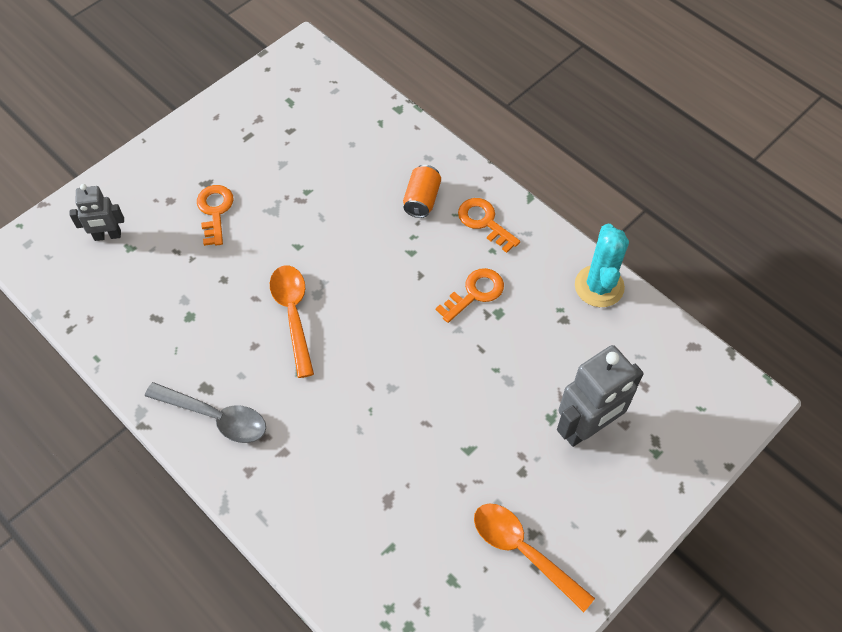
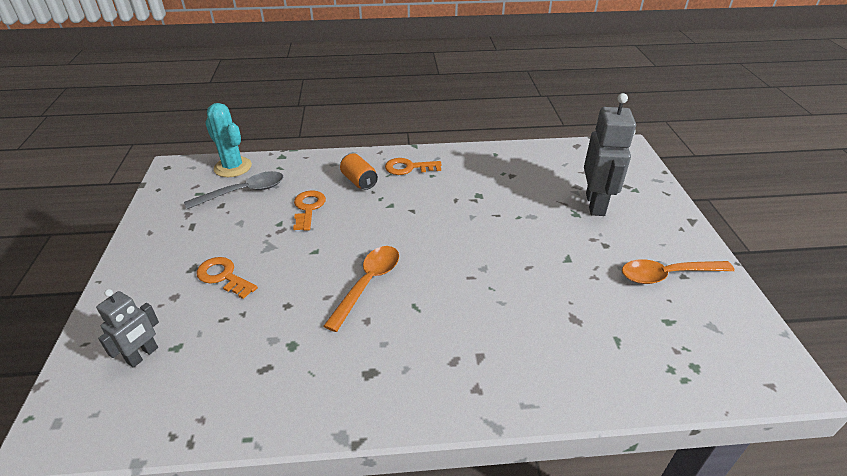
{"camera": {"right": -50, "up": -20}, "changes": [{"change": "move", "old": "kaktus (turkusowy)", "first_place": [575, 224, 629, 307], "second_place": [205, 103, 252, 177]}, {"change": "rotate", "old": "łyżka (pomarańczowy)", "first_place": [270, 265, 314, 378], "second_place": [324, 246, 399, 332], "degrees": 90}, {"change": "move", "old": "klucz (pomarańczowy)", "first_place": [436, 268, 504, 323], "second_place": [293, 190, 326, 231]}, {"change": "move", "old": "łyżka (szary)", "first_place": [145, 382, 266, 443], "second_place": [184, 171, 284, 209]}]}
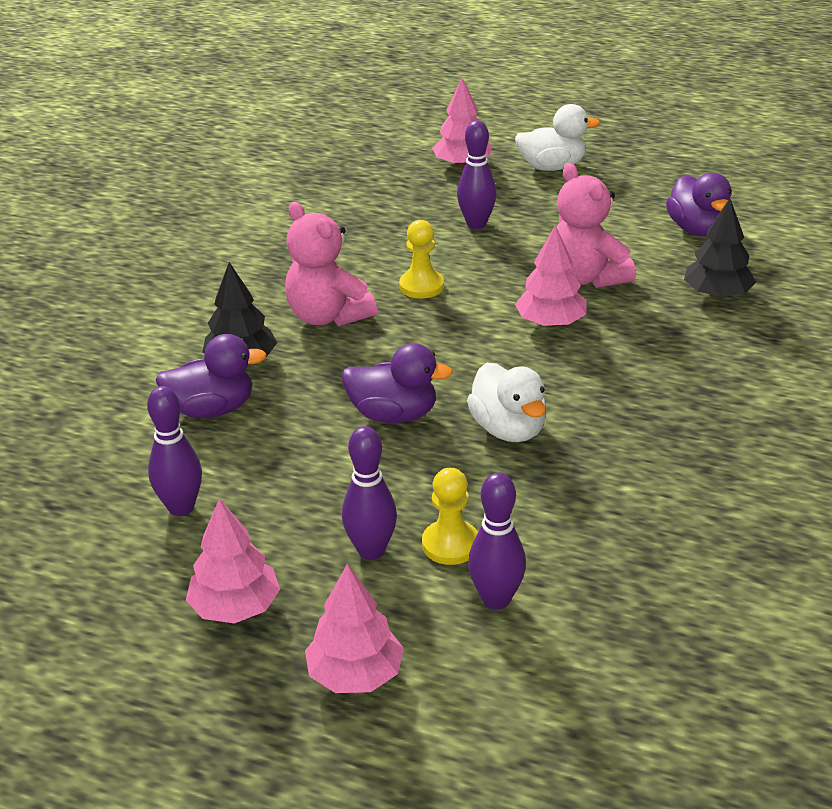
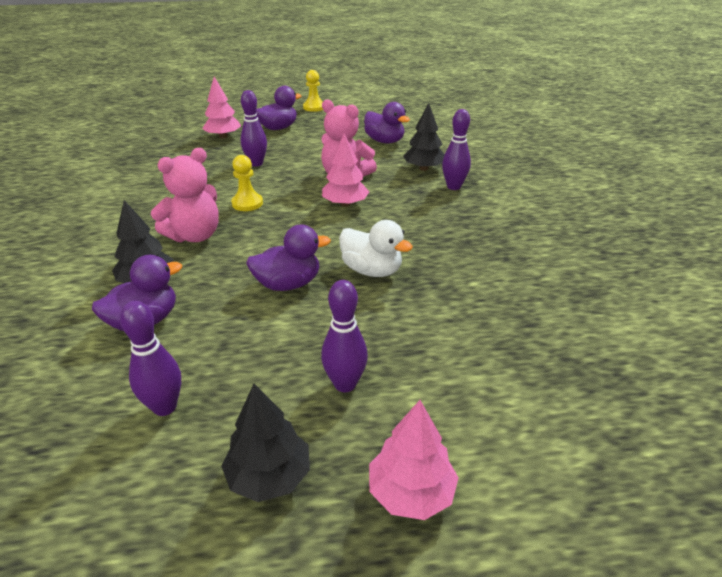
{"camera": {"right": -30, "up": 0}, "changes": [{"change": "recolor", "old": "kaczka (biały)", "new": "kaczka (fioletowy)", "first_place": [515, 104, 600, 171], "second_place": [256, 86, 301, 130]}, {"change": "rotate", "old": "miś (różowy)", "first_place": [285, 202, 377, 326], "second_place": [151, 148, 219, 243], "degrees": -60}, {"change": "move", "old": "pionek (żółty)", "first_place": [422, 468, 478, 565], "second_place": [303, 70, 323, 112]}, {"change": "move", "old": "kręgiel (fioletowy)", "first_place": [468, 472, 526, 610], "second_place": [442, 109, 471, 190]}, {"change": "recolor", "old": "drzewko (różowy)", "new": "drzewko (czarny)", "first_place": [186, 498, 280, 623], "second_place": [221, 384, 310, 502]}]}
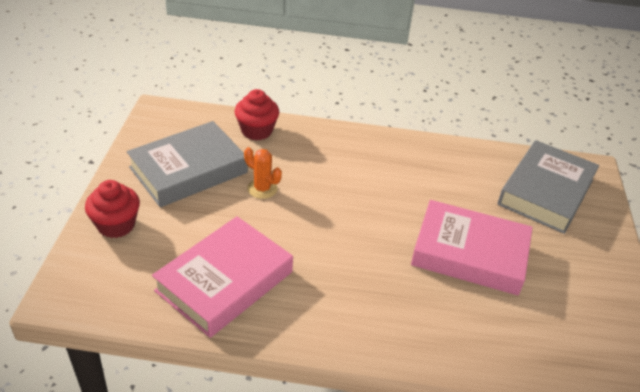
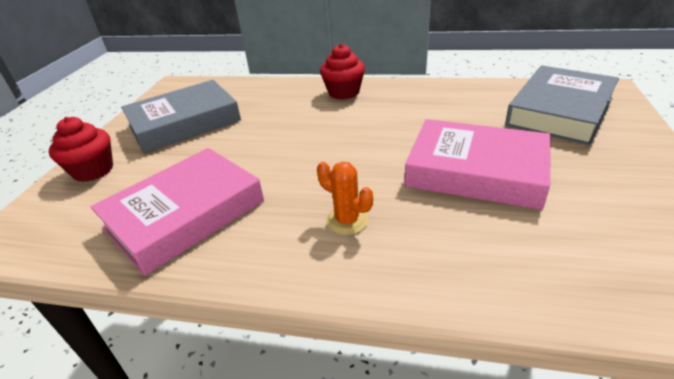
{"camera": {"right": 10, "up": -5}, "changes": [{"change": "move", "old": "muffinka (czerwony)", "first_place": [235, 89, 279, 140], "second_place": [320, 44, 365, 100]}, {"change": "move", "old": "kaktus (pomarańczowy)", "first_place": [244, 147, 282, 199], "second_place": [317, 162, 373, 235]}]}
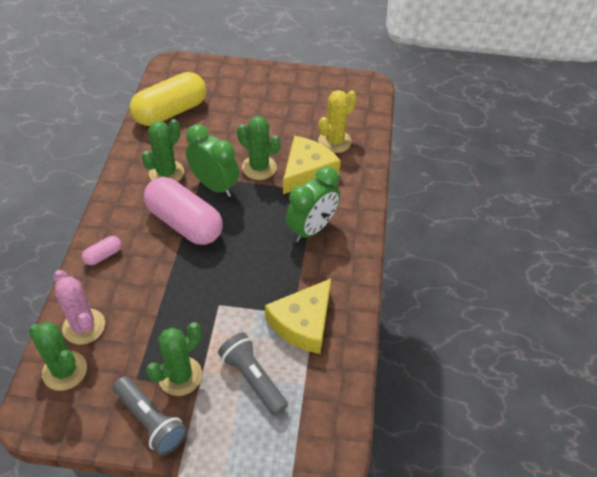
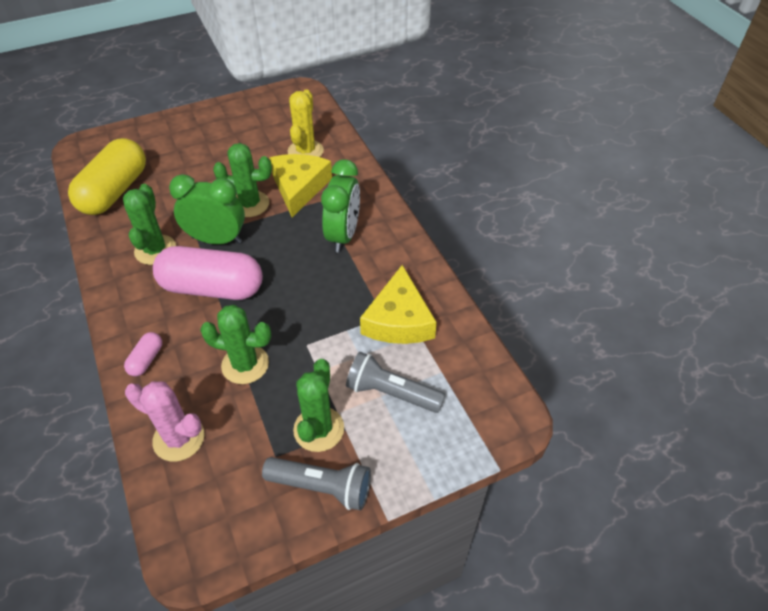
{"camera": {"right": -30, "up": 0}, "changes": [{"change": "move", "old": "kaktus (zielony)", "first_place": [29, 322, 87, 391], "second_place": [200, 305, 271, 384]}]}
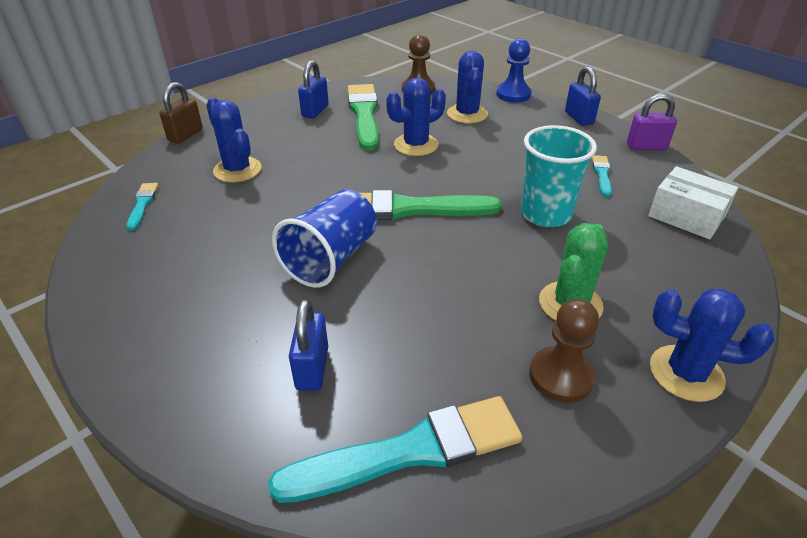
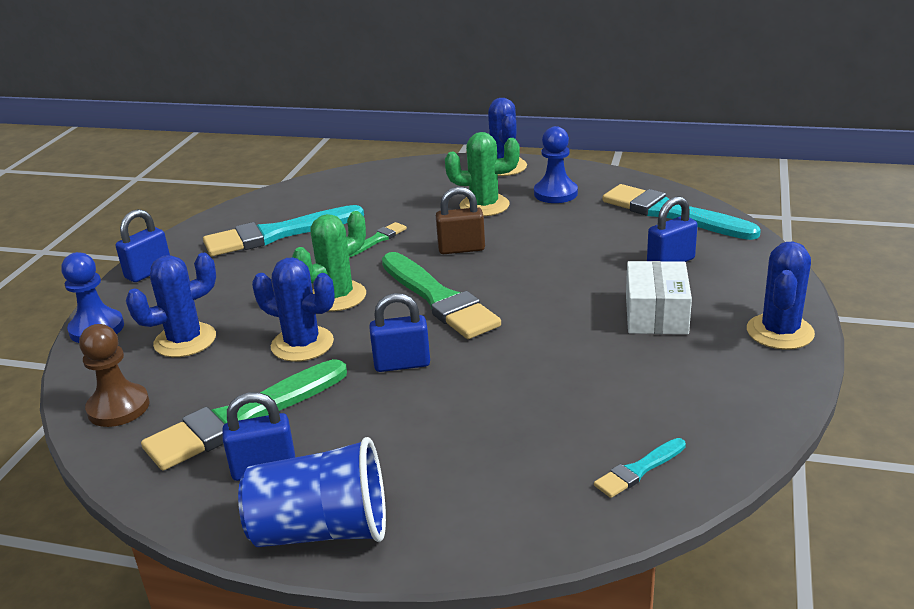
{"camera": {"right": -120, "up": -10}, "changes": [{"change": "move", "old": "kłódka (brązowy)", "first_place": [159, 82, 203, 144], "second_place": [436, 187, 485, 254]}, {"change": "delete", "old": "kłódka (fioletowy)", "first_place": [627, 93, 677, 150]}, {"change": "move", "old": "kaktus (niebieski)", "first_place": [206, 97, 262, 182], "second_place": [747, 241, 815, 350]}, {"change": "replace", "old": "szklanka (turkusowy)", "new": "pędzel (zielony)", "first_place": [521, 125, 597, 227], "second_place": [349, 222, 407, 257]}, {"change": "resize", "old": "pędzel (turkusowy)", "first_place": [592, 155, 612, 197], "second_place": [203, 205, 364, 256], "factor": 2.12}, {"change": "move", "old": "pudełko (biały)", "first_place": [648, 166, 738, 239], "second_place": [626, 261, 692, 334]}, {"change": "move", "old": "szklanka (niebieski)", "first_place": [272, 189, 377, 288], "second_place": [238, 437, 386, 547]}, {"change": "recolor", "old": "pionek (brązowy)", "new": "pionek (niebieski)", "first_place": [529, 299, 599, 403], "second_place": [534, 126, 578, 203]}, {"change": "insert", "new": "kaktus (zielony)", "second_place": [292, 211, 366, 311]}, {"change": "insert", "new": "kłódka (niebieski)", "second_place": [369, 293, 430, 372]}]}
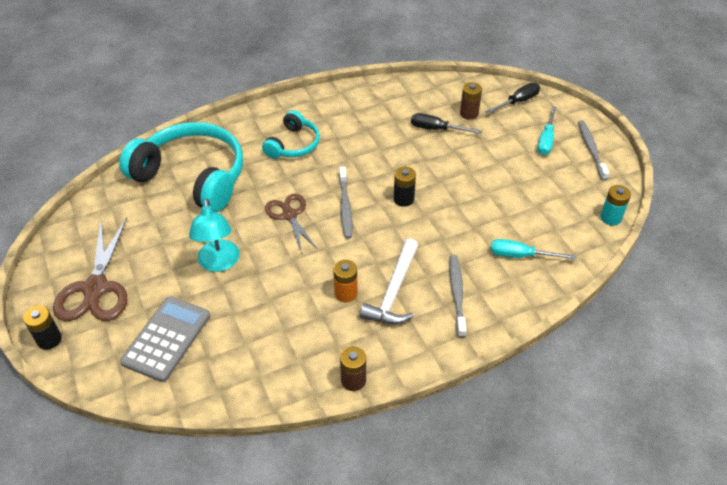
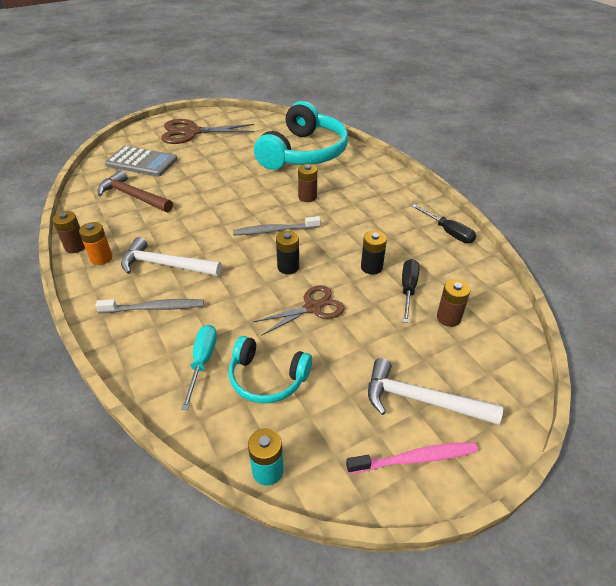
{"camera": {"right": 85, "up": -5}, "changes": [{"change": "move", "old": "śrubokręt (czarny)", "first_place": [485, 83, 540, 114], "second_place": [412, 204, 476, 243]}, {"change": "replace", "old": "śrubokręt (turkusowy)", "new": "młotek (biały)", "first_place": [537, 106, 556, 155], "second_place": [368, 358, 503, 425]}, {"change": "move", "old": "słuchawki (turkusowy)", "first_place": [262, 110, 320, 159], "second_place": [229, 336, 312, 404]}, {"change": "recolor", "old": "szczoteczka do zębów (szary)", "new": "szczoteczka do zębów (różowy)", "first_place": [578, 120, 610, 180], "second_place": [346, 442, 478, 474]}, {"change": "move", "old": "nożyczki (brązowy)", "first_place": [265, 194, 318, 254], "second_place": [253, 285, 345, 336]}, {"change": "delete", "old": "lampka (turkusowy)", "first_place": [189, 199, 239, 272]}, {"change": "move", "old": "bateria (pomarańczowy)", "first_place": [333, 260, 357, 302], "second_place": [79, 222, 112, 265]}, {"change": "move", "old": "bateria (czarny)", "first_place": [23, 306, 62, 350], "second_place": [361, 231, 387, 275]}, {"change": "insert", "new": "bateria (brązowy)", "second_place": [298, 164, 317, 202]}, {"change": "insert", "new": "młotek (brązowy)", "second_place": [97, 170, 173, 212]}]}
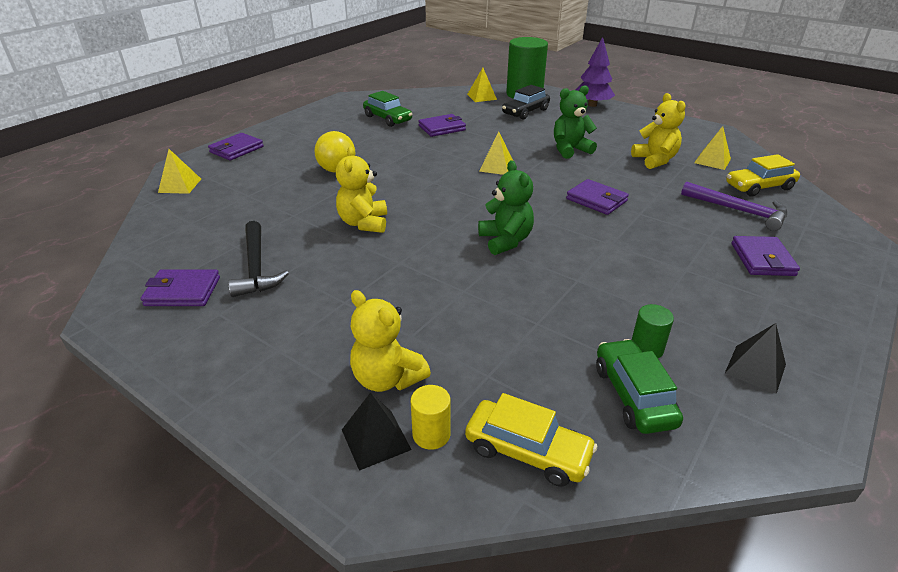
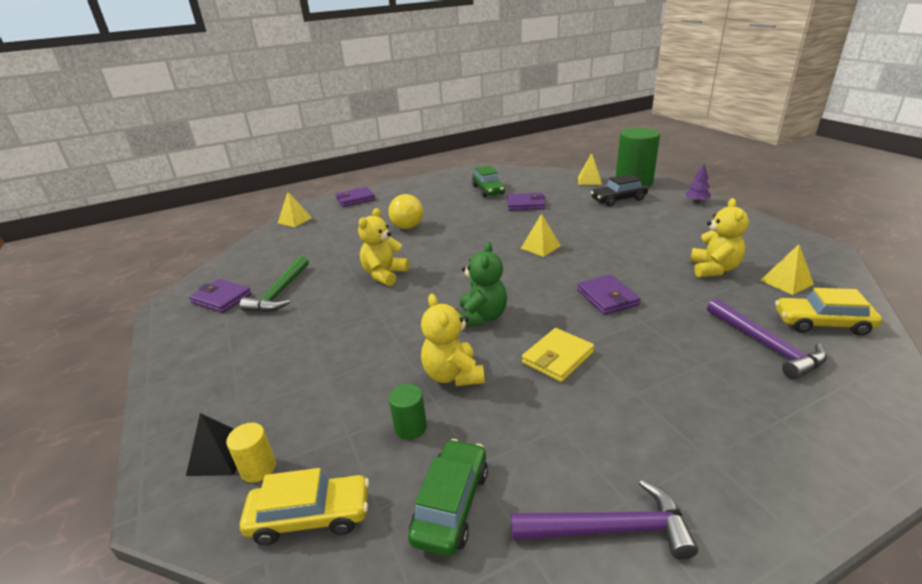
{"camera": {"right": 30, "up": -5}, "changes": [{"change": "resize", "old": "drzewko (fioletowy)", "first_place": [576, 37, 615, 107], "second_place": [685, 164, 711, 203], "factor": 0.58}, {"change": "delete", "old": "miś (zielony)", "first_place": [554, 85, 597, 159]}, {"change": "recolor", "old": "młotek (czarny)", "new": "młotek (zielony)", "first_place": [228, 221, 289, 297], "second_place": [240, 256, 309, 312]}, {"change": "delete", "old": "portfel (fioletowy)", "first_place": [731, 236, 800, 276]}, {"change": "move", "old": "miś (żółty)", "first_place": [350, 290, 431, 392], "second_place": [421, 294, 484, 386]}, {"change": "move", "old": "walec (zielony)", "first_place": [632, 304, 674, 358], "second_place": [389, 384, 427, 440]}, {"change": "replace", "old": "piramida (czarny)", "new": "młotek (fioletowy)", "first_place": [725, 323, 786, 394], "second_place": [511, 480, 698, 560]}, {"change": "rotate", "old": "samochód (żółty)", "first_place": [465, 393, 597, 487], "second_place": [240, 468, 369, 545], "degrees": -60}, {"change": "insert", "new": "portfel (żółty)", "second_place": [522, 328, 594, 382]}]}
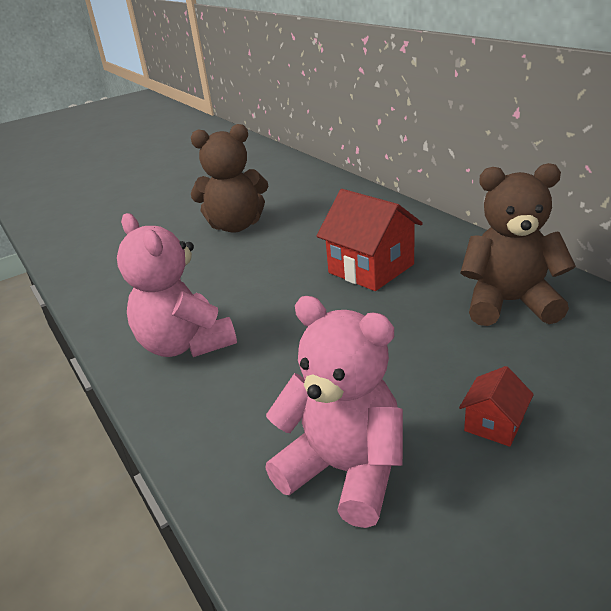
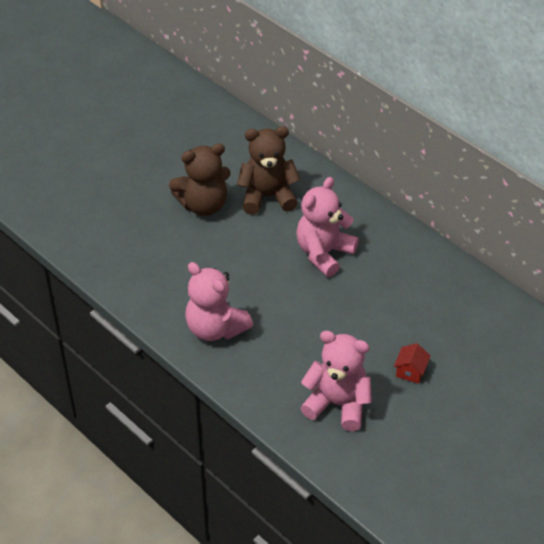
{"camera": {"right": -15, "up": 15}, "changes": [{"change": "move", "old": "miś (brązowy)", "first_place": [460, 163, 576, 326], "second_place": [237, 126, 301, 215]}, {"change": "replace", "old": "domek (czerwony)", "new": "miś (różowy)", "first_place": [317, 189, 423, 291], "second_place": [296, 177, 359, 277]}]}
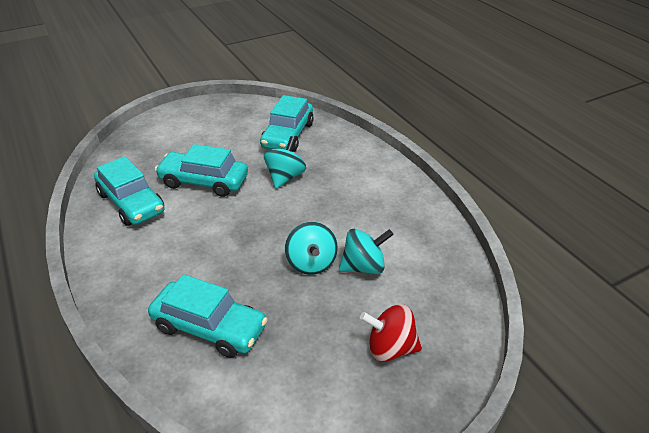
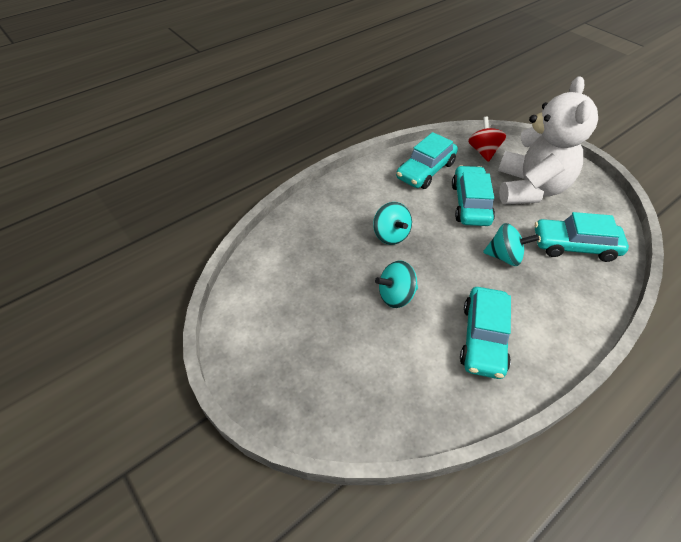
{"camera": {"right": 80, "up": 10}, "changes": [{"change": "move", "old": "bączek (turkusowy)", "first_place": [339, 229, 394, 274], "second_place": [373, 202, 412, 245]}, {"change": "move", "old": "samochód (turkusowy)", "first_place": [148, 274, 268, 358], "second_place": [460, 287, 511, 379]}, {"change": "move", "old": "bączek (czerwony)", "first_place": [360, 304, 422, 362], "second_place": [468, 117, 506, 162]}, {"change": "insert", "new": "miś (biały)", "second_place": [498, 76, 598, 204]}]}
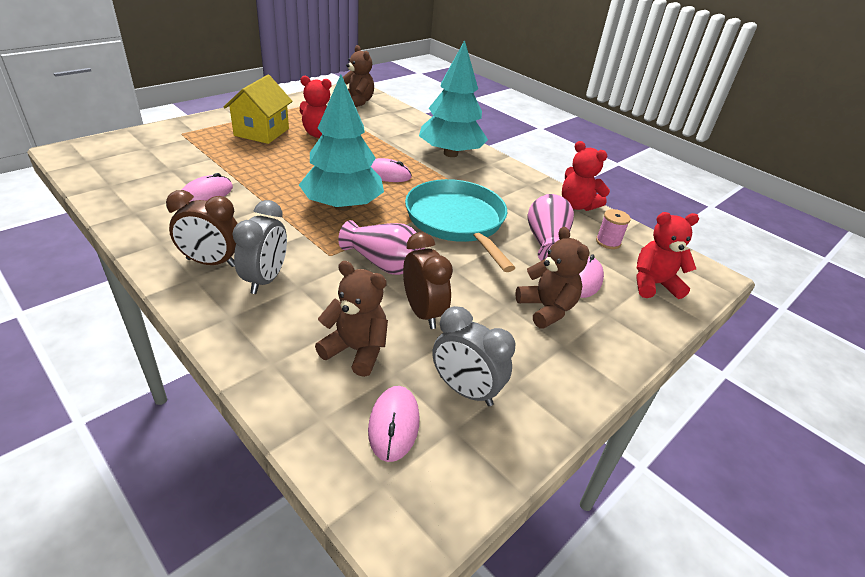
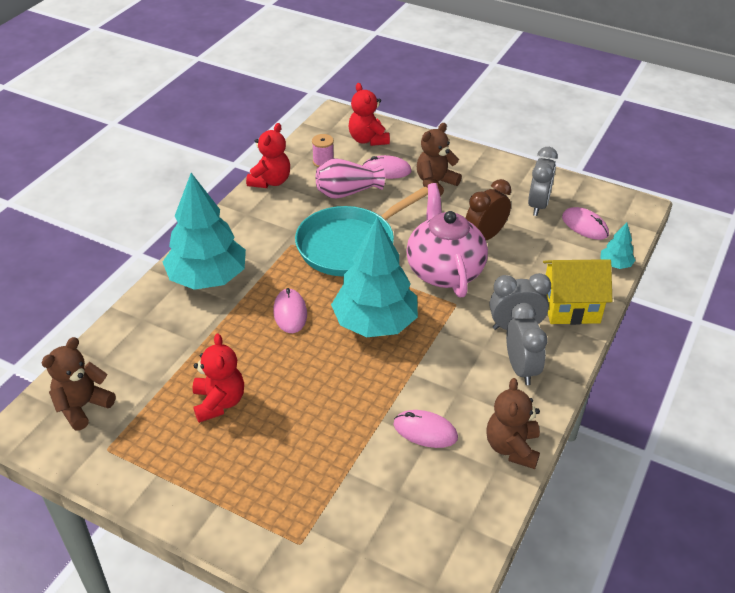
{"camera": {"right": -105, "up": 5}, "changes": [{"change": "move", "old": "domek (żółty)", "first_place": [224, 75, 293, 144], "second_place": [543, 259, 612, 325]}, {"change": "recolor", "old": "budzik (brązowy)", "new": "budzik (szary)", "first_place": [166, 190, 238, 267], "second_place": [506, 303, 547, 385]}, {"change": "replace", "old": "wazon (różowy)", "new": "imbryk (różowy)", "first_place": [338, 220, 425, 275], "second_place": [406, 183, 488, 298]}, {"change": "move", "old": "miś (brązowy)", "first_place": [315, 261, 388, 377], "second_place": [486, 378, 540, 469]}, {"change": "rotate", "old": "myszka (różowy)", "first_place": [368, 386, 420, 462], "second_place": [562, 207, 609, 240], "degrees": 60}, {"change": "insert", "new": "drzewko (turkusowy)", "second_place": [600, 223, 636, 269]}]}
